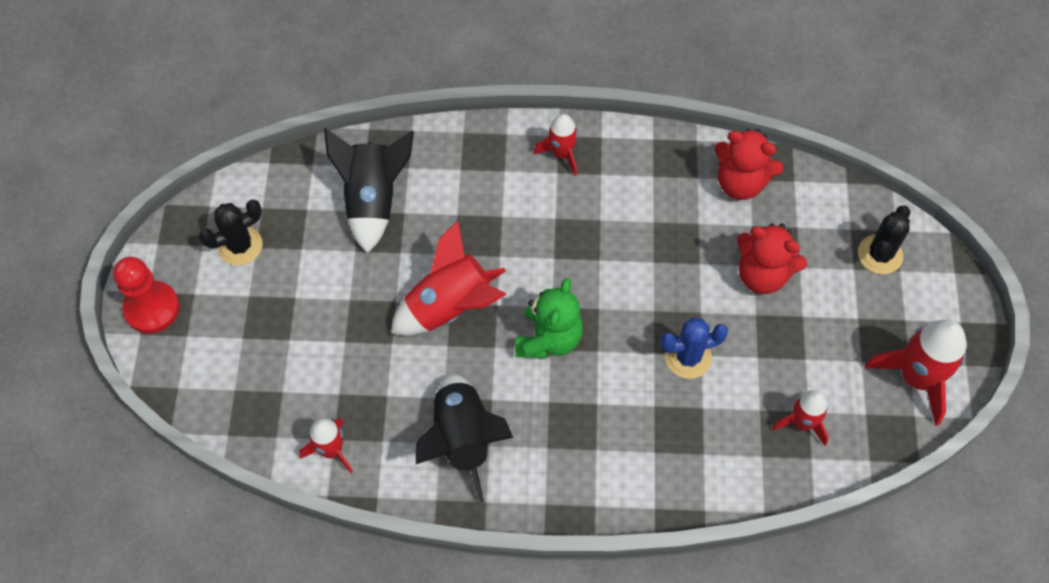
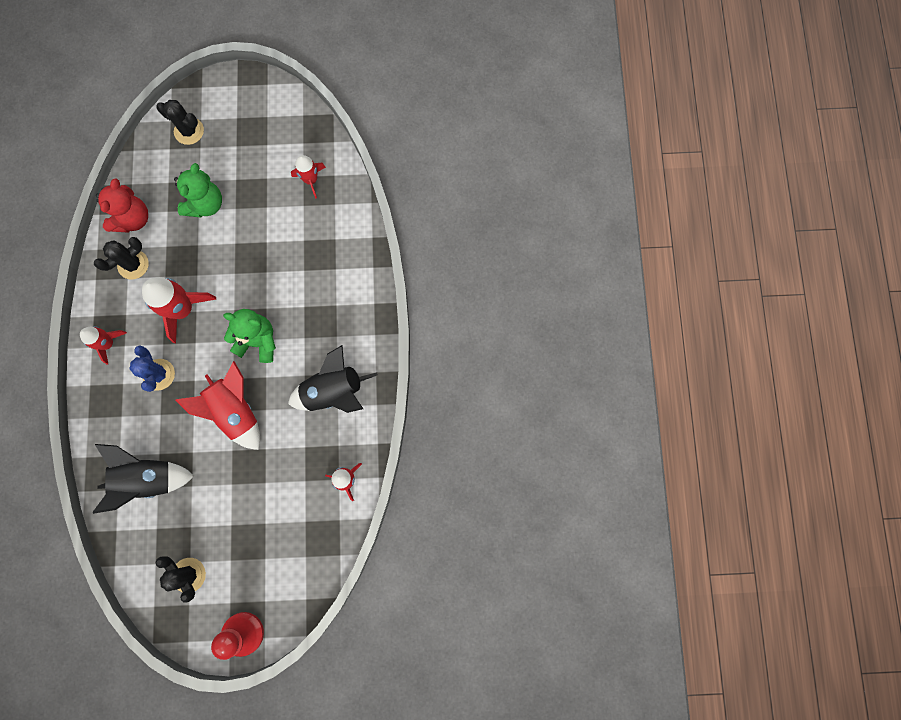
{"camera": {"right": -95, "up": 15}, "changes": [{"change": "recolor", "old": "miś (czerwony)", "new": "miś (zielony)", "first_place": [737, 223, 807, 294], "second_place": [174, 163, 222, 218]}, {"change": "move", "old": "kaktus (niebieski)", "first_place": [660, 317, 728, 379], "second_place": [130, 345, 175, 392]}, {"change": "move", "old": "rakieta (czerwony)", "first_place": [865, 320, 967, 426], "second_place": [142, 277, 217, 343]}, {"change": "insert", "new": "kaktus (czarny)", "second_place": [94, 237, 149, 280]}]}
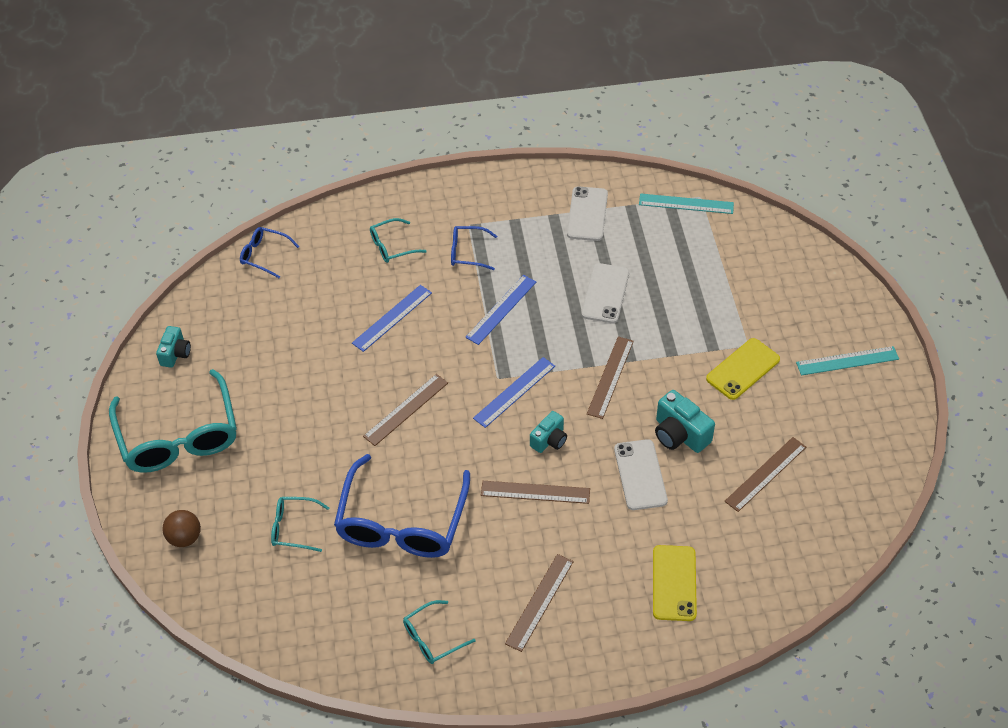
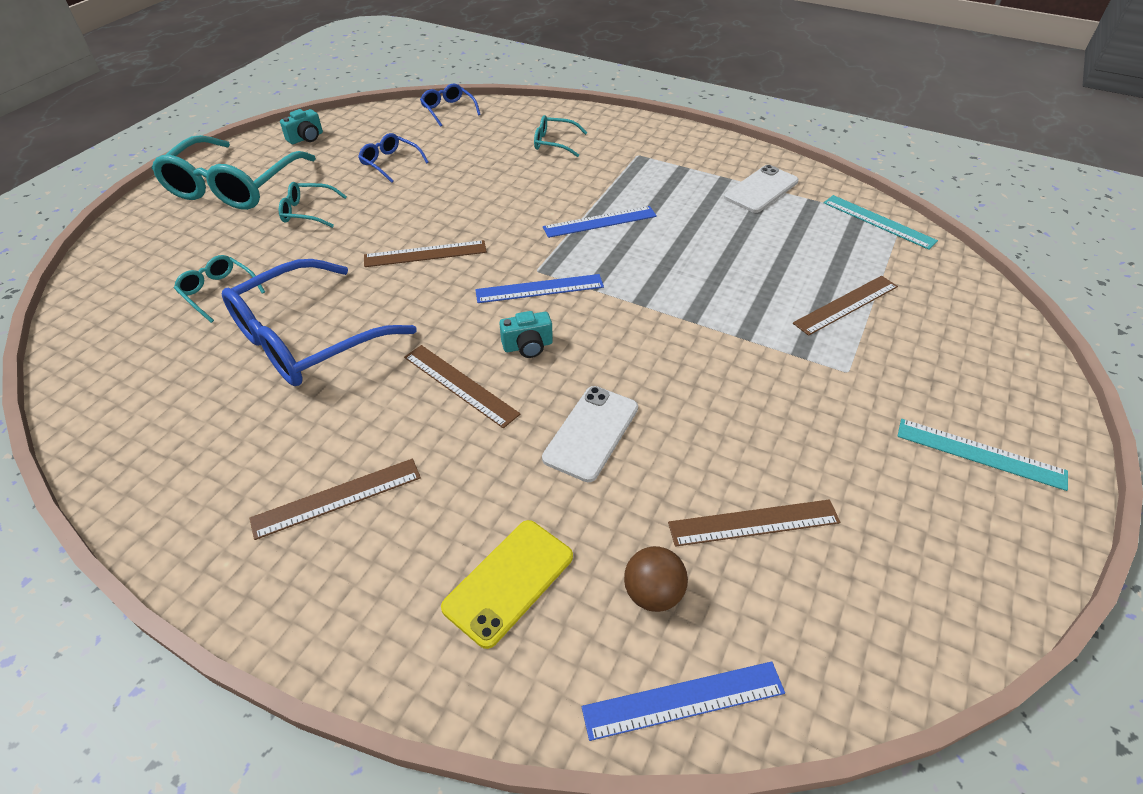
{"camera": {"right": 35, "up": -5}, "changes": [{"change": "move", "old": "okulary (niebieski)", "first_place": [451, 226, 497, 270], "second_place": [358, 133, 429, 183]}, {"change": "delete", "old": "telefon (biały)", "first_place": [581, 263, 629, 323]}, {"change": "move", "old": "linijka (niebieski)", "first_place": [352, 285, 432, 352], "second_place": [582, 661, 785, 741]}, {"change": "move", "old": "linijka (brązowy)", "first_place": [587, 337, 634, 419], "second_place": [793, 276, 898, 336]}, {"change": "delete", "old": "telefon (żółty)", "first_place": [706, 338, 780, 400]}, {"change": "delete", "old": "aparat fotograficzny (turkusowy)", "first_place": [655, 390, 715, 453]}, {"change": "move", "old": "piłka (brązowy)", "first_place": [163, 510, 201, 547], "second_place": [624, 546, 688, 612]}, {"change": "move", "old": "okulary (turkusowy)", "first_place": [403, 600, 476, 664], "second_place": [279, 182, 347, 228]}]}
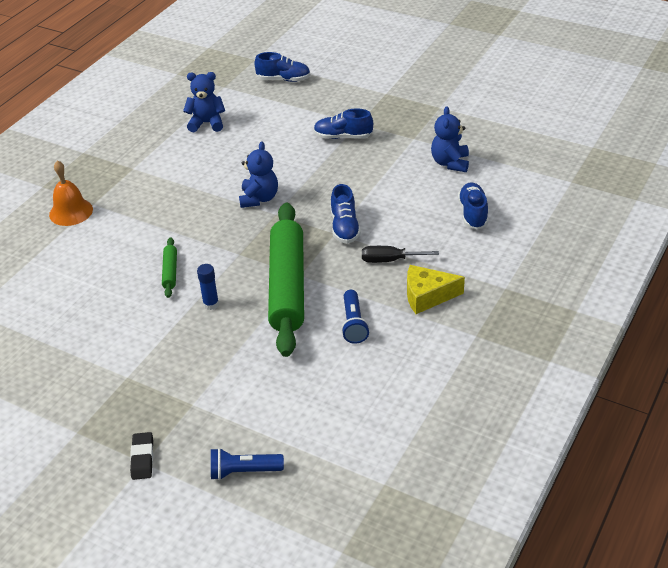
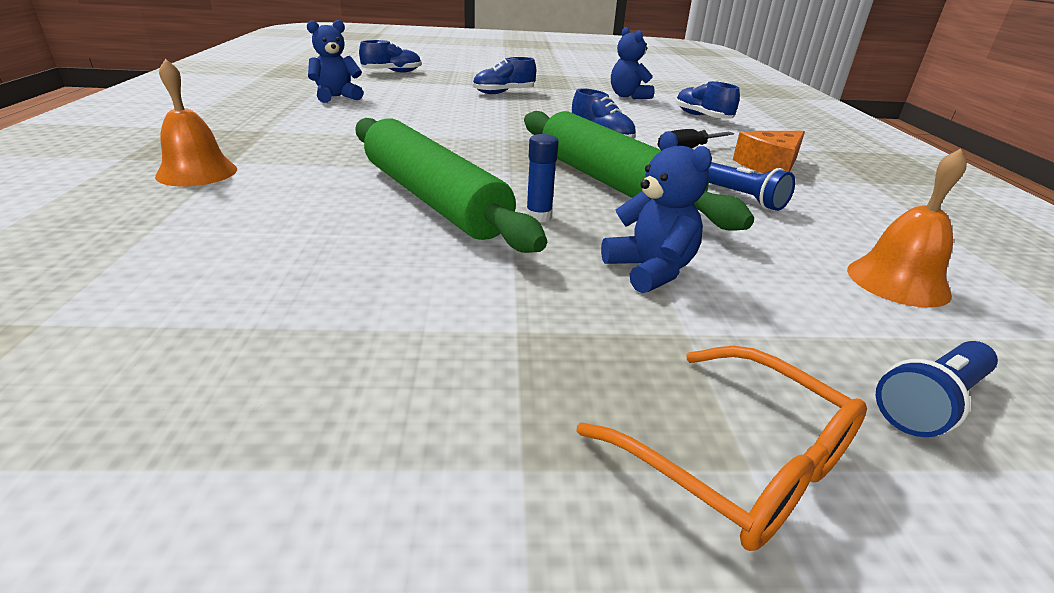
{"camera": {"right": -35, "up": -10}, "changes": [{"change": "move", "old": "miś (niebieski)", "first_place": [239, 142, 278, 208], "second_place": [601, 131, 712, 293]}, {"change": "resize", "old": "wałek do ciasta (zielony)", "first_place": [162, 238, 177, 298], "second_place": [355, 118, 547, 253], "factor": 2.44}, {"change": "recolor", "old": "ser (żółty)", "new": "ser (pomarańczowy)", "first_place": [407, 265, 465, 314], "second_place": [733, 131, 805, 173]}, {"change": "replace", "old": "gumka do mazania (czarny)", "new": "okulary (pomarańczowy)", "first_place": [130, 432, 153, 480], "second_place": [576, 346, 867, 551]}, {"change": "insert", "new": "dzwonek (pomarańczowy)", "second_place": [847, 148, 967, 308]}]}
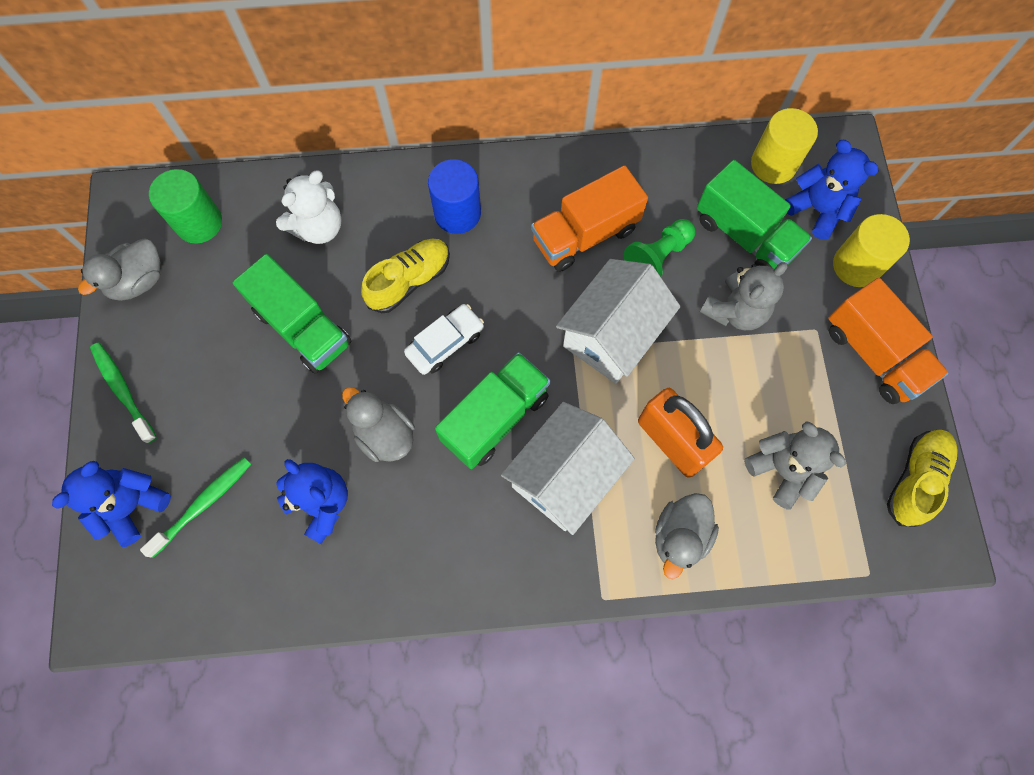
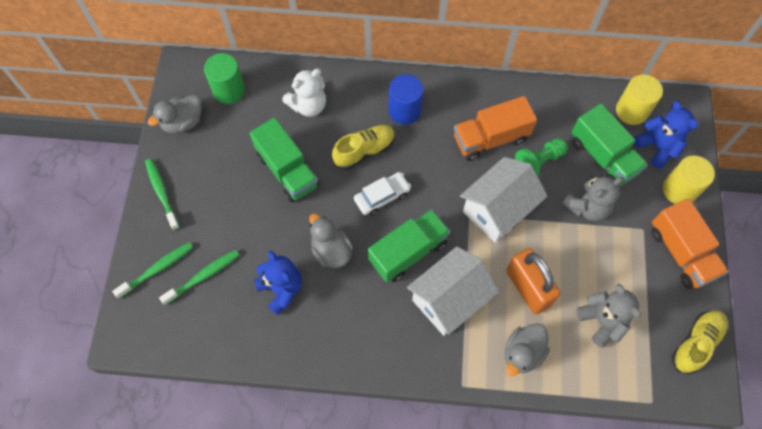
{"camera": {"right": 10, "up": -5}, "changes": [{"change": "replace", "old": "miś (niebieski)", "new": "szczoteczka do zębów (zielony)", "first_place": [52, 461, 171, 547], "second_place": [112, 242, 193, 299]}]}
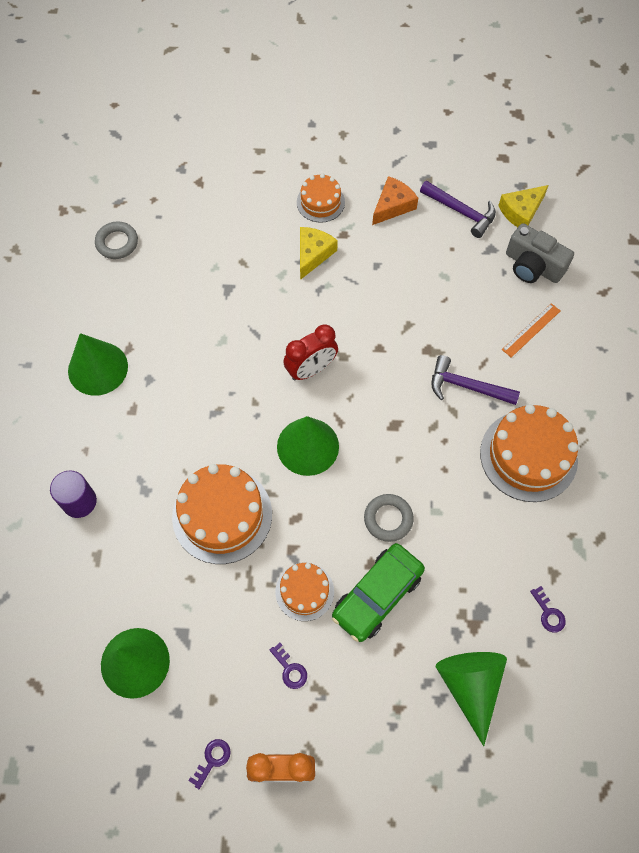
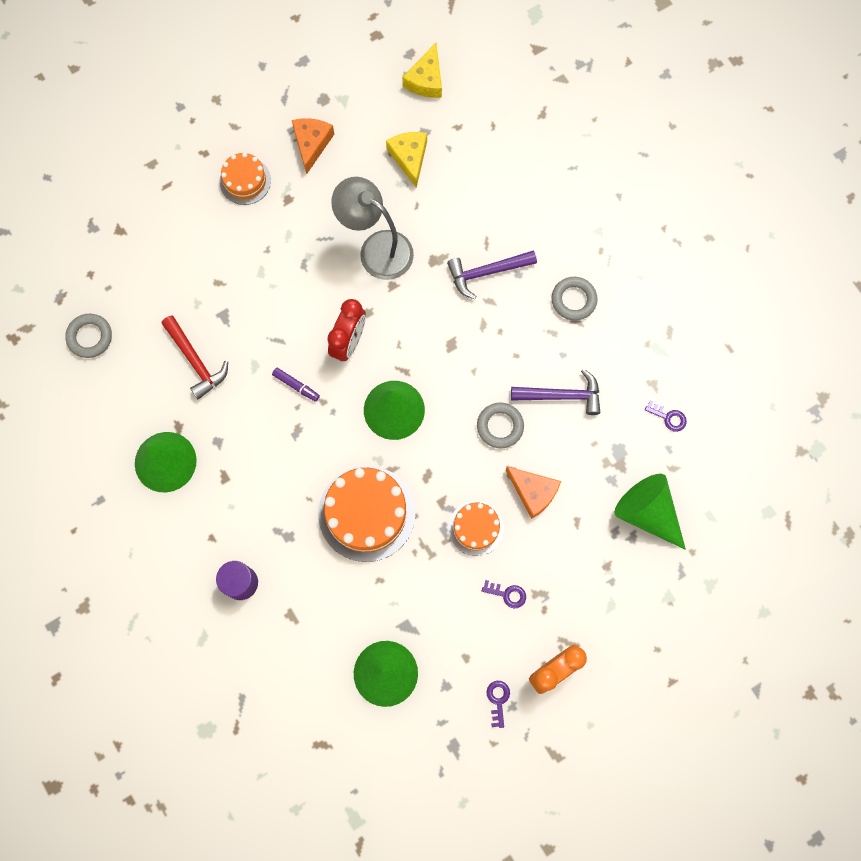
{"camera": {"right": -35, "up": 10}, "changes": [{"change": "move", "old": "młotek (fioletowy)", "first_place": [420, 181, 496, 238], "second_place": [511, 369, 600, 415]}, {"change": "delete", "old": "aparat fotograficzny (szary)", "first_place": [506, 223, 574, 283]}, {"change": "move", "old": "ser (żółty)", "first_place": [300, 227, 338, 280], "second_place": [386, 132, 427, 188]}, {"change": "delete", "old": "linijka (pomarańczowy)", "first_place": [502, 303, 560, 357]}, {"change": "replace", "old": "tort (pomarańczowy)", "new": "pierścień (szary)", "first_place": [480, 404, 579, 502], "second_place": [551, 277, 598, 321]}, {"change": "replace", "old": "samochód (zielony)", "new": "ser (pomarańczowy)", "first_place": [332, 543, 425, 642], "second_place": [506, 466, 561, 519]}, {"change": "insert", "new": "lampka (szary)", "second_place": [331, 177, 414, 280]}, {"change": "insert", "new": "młotek (czerwony)", "second_place": [161, 315, 228, 399]}, {"change": "insert", "new": "flamaster (fioletowy)", "second_place": [272, 368, 320, 402]}]}
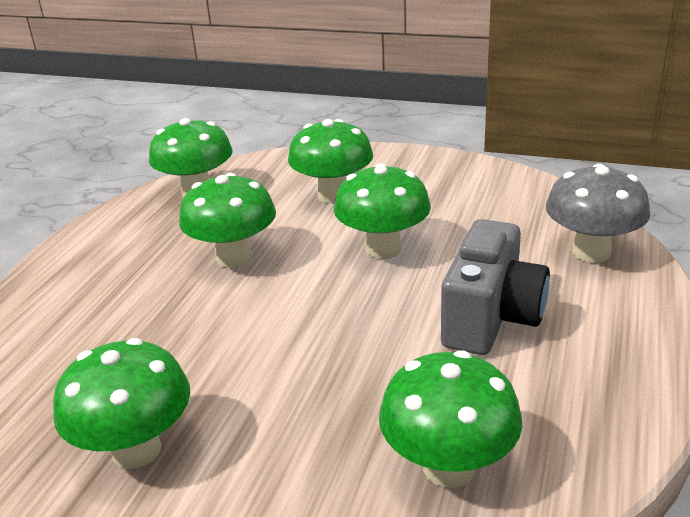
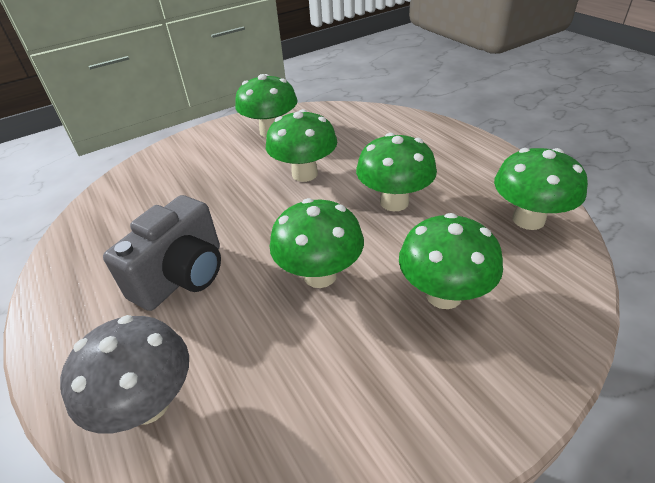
{"camera": {"right": 130, "up": 10}, "changes": [{"change": "rotate", "old": "aparat fotograficzny (szary)", "first_place": [441, 219, 550, 355], "second_place": [103, 195, 221, 311], "degrees": -120}, {"change": "move", "old": "grzyb (zielony)", "first_place": [379, 350, 522, 488], "second_place": [266, 109, 337, 182]}]}
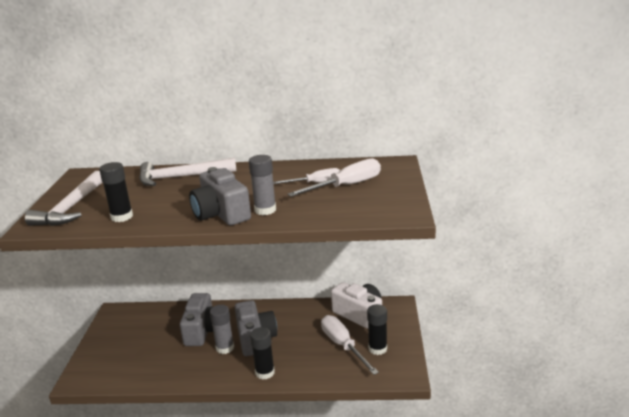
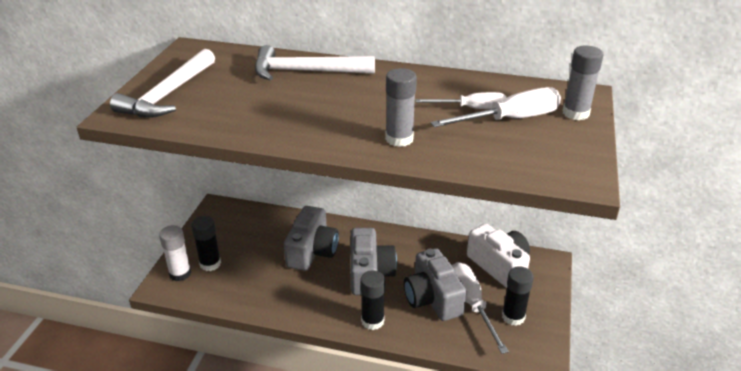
{"camera": {"right": 10, "up": 10}, "changes": [{"change": "move", "old": "klej w sztyfcie (czarny)", "first_place": [99, 162, 133, 222], "second_place": [191, 216, 221, 271]}, {"change": "move", "old": "aparat fotograficzny (szary)", "first_place": [189, 167, 251, 225], "second_place": [404, 248, 467, 321]}, {"change": "move", "old": "klej w sztyfcie (szary)", "first_place": [210, 305, 234, 354], "second_place": [563, 46, 603, 120]}, {"change": "insert", "new": "klej w sztyfcie (biały)", "second_place": [159, 225, 191, 281]}]}
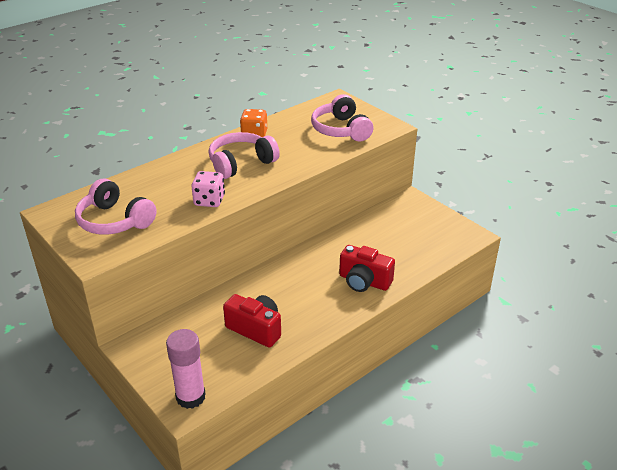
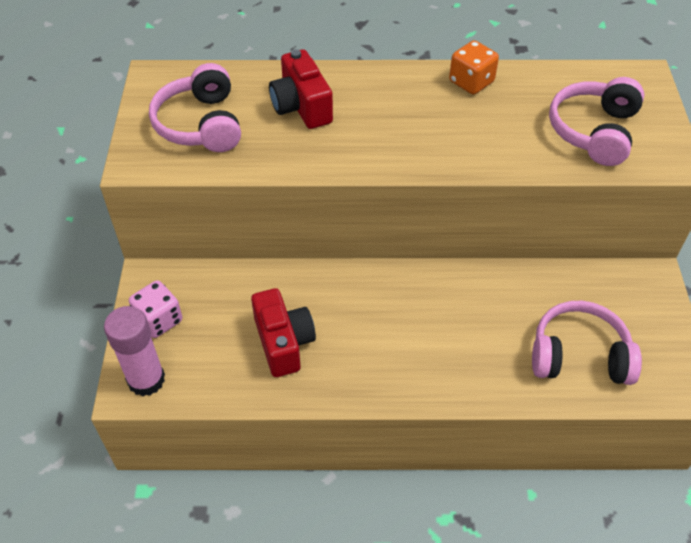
{"camera": {"right": 40, "up": 15}, "changes": [{"change": "move", "old": "słuchawki (różowy)", "first_place": [209, 132, 280, 179], "second_place": [532, 301, 642, 385]}, {"change": "move", "old": "kostka do gry (różowy)", "first_place": [191, 171, 225, 207], "second_place": [129, 280, 182, 338]}, {"change": "move", "old": "aparat fotograficzny (czerwony)", "first_place": [339, 245, 395, 292], "second_place": [269, 49, 333, 129]}]}
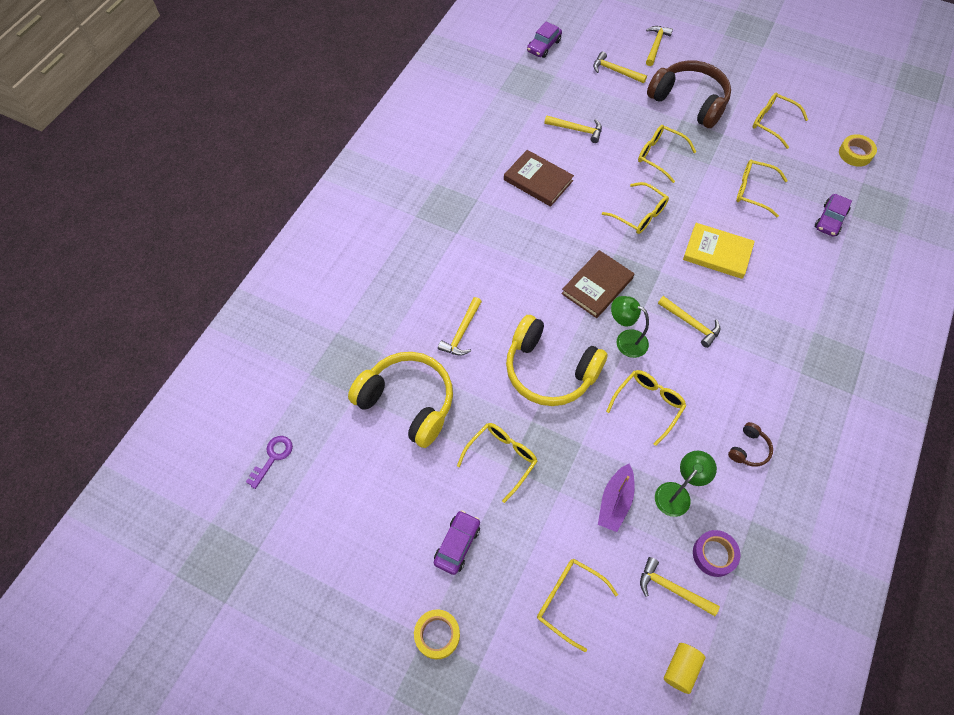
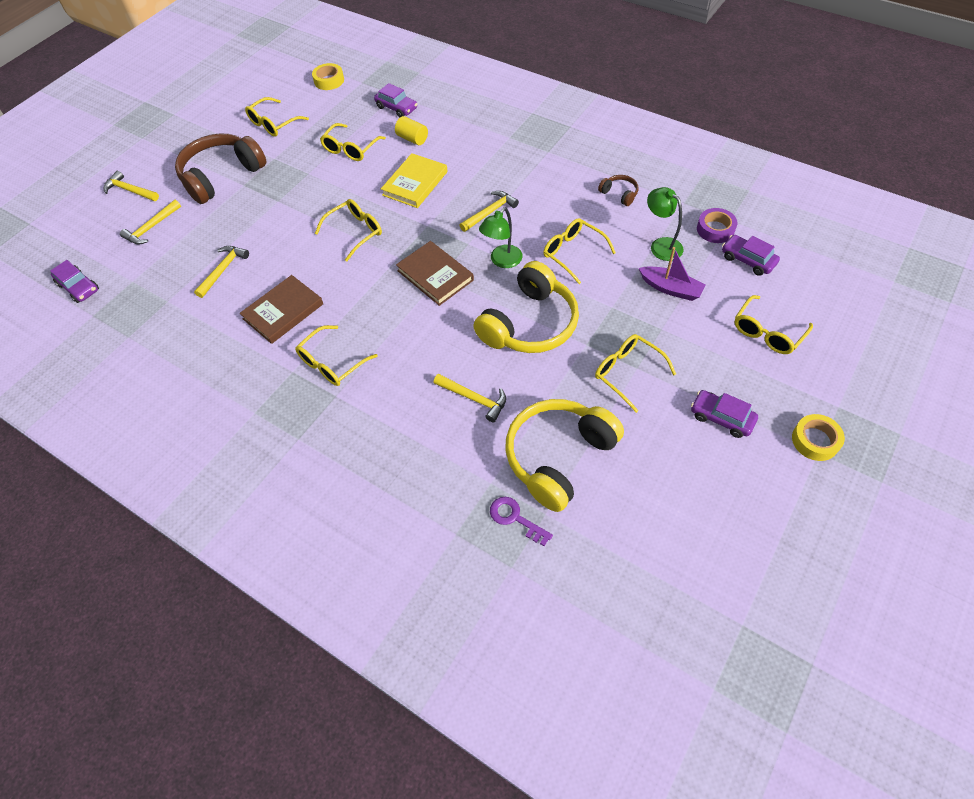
{"camera": {"right": -80, "up": -5}, "changes": [{"change": "move", "old": "okulary (żółty)", "first_place": [638, 125, 696, 183], "second_place": [295, 325, 377, 386]}, {"change": "move", "old": "klucz (fioletowy)", "first_place": [246, 436, 293, 489], "second_place": [490, 497, 553, 546]}, {"change": "replace", "old": "młotek (żółty)", "new": "samochód (fioletowy)", "first_place": [640, 557, 720, 616], "second_place": [722, 235, 780, 276]}, {"change": "move", "old": "walec (żółty)", "first_place": [664, 643, 705, 694], "second_place": [395, 116, 428, 145]}]}
